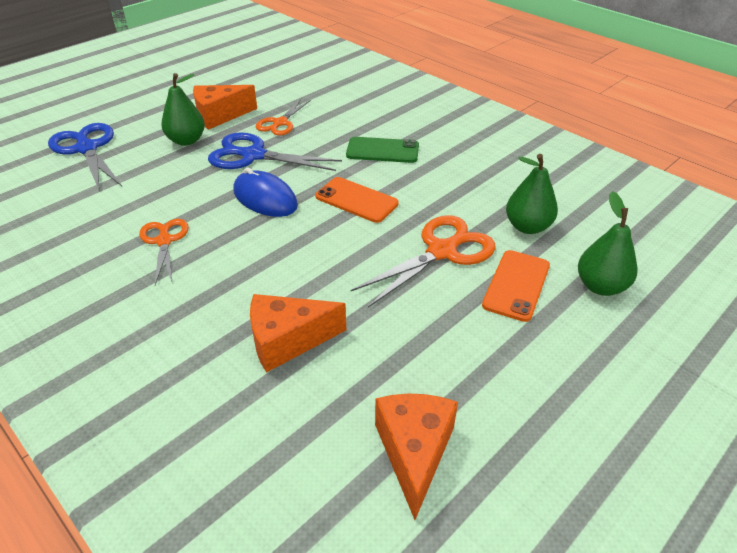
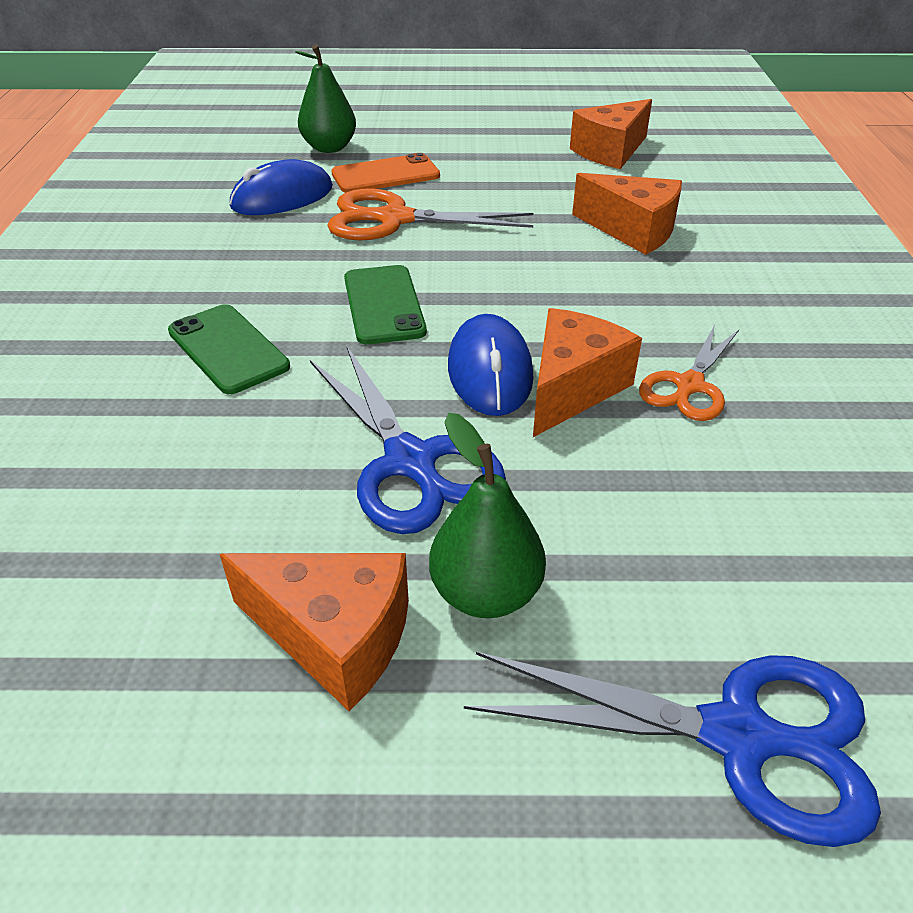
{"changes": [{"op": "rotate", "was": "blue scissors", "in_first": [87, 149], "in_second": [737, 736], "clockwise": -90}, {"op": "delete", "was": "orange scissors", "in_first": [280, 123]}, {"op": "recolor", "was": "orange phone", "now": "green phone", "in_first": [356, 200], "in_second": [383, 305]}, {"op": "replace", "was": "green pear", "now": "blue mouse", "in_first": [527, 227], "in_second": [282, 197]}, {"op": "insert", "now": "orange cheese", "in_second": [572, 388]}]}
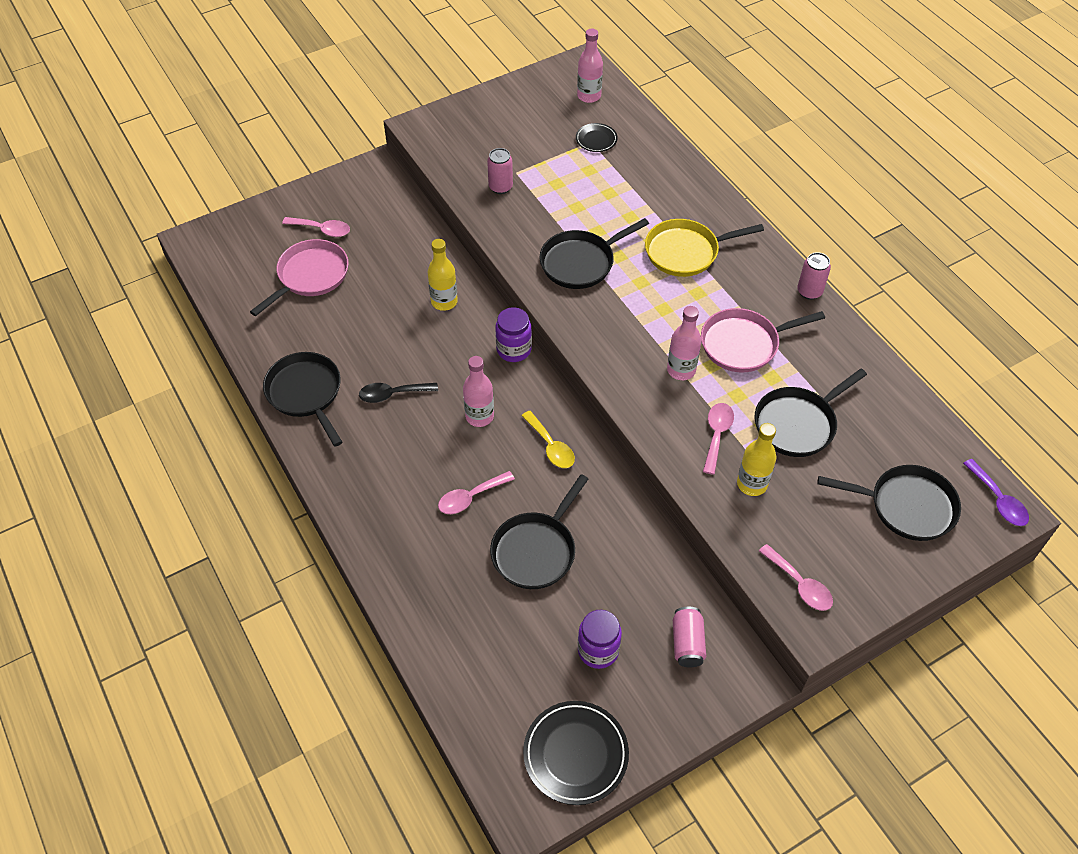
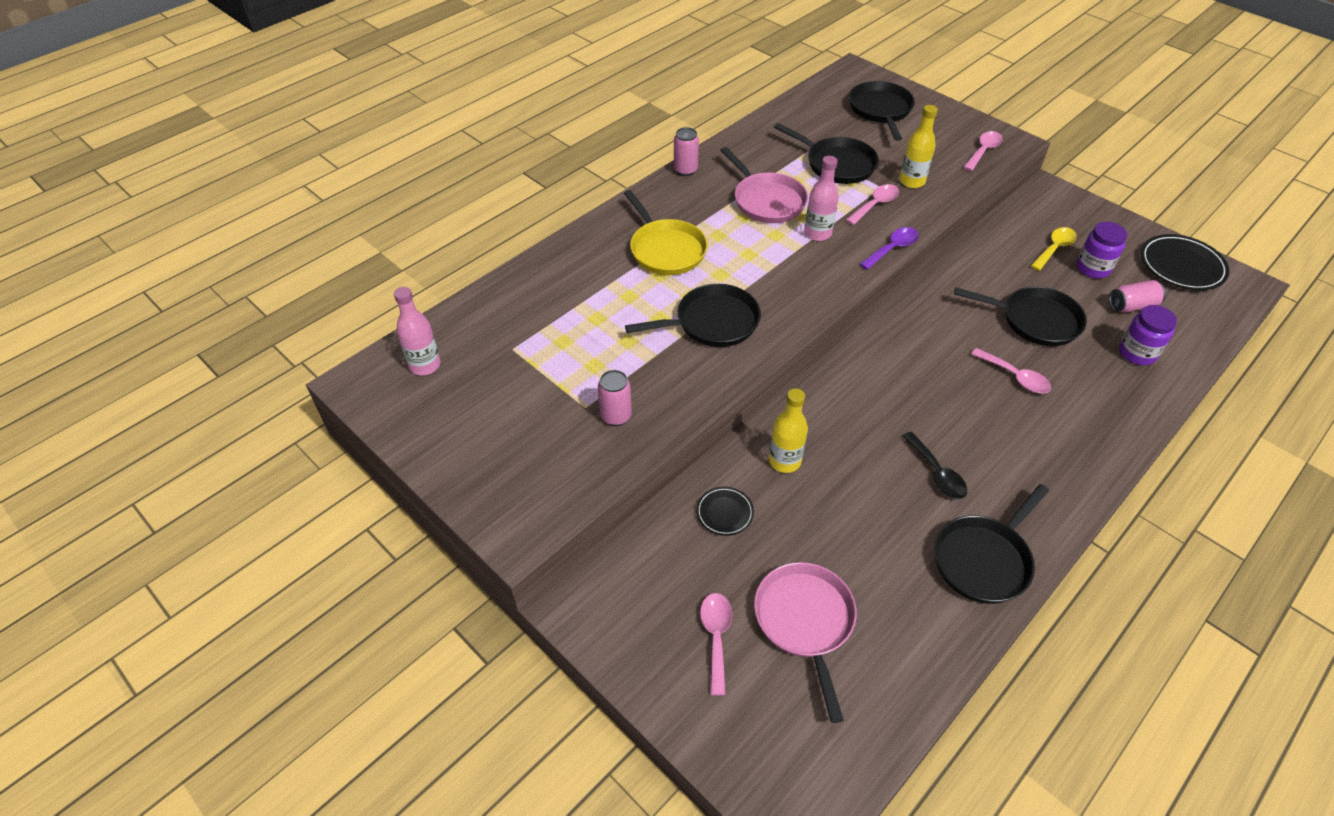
{"changes": [{"op": "rotate", "was": "pink pan", "in_first": [310, 276], "in_second": [805, 621], "clockwise": 60}, {"op": "delete", "was": "pink bottle", "in_first": [479, 416]}, {"op": "move", "was": "purple jar", "in_first": [514, 350], "in_second": [1137, 353]}, {"op": "move", "was": "yellow spoon", "in_first": [551, 446], "in_second": [1054, 248]}, {"op": "rotate", "was": "black pan", "in_first": [581, 262], "in_second": [712, 322], "clockwise": -60}, {"op": "move", "was": "black plate", "in_first": [596, 139], "in_second": [724, 513]}, {"op": "move", "was": "pink can", "in_first": [687, 643], "in_second": [1132, 306]}, {"op": "rotate", "was": "pink spoon", "in_first": [716, 434], "in_second": [875, 205], "clockwise": 135}, {"op": "move", "was": "purple spoon", "in_first": [998, 500], "in_second": [892, 248]}]}
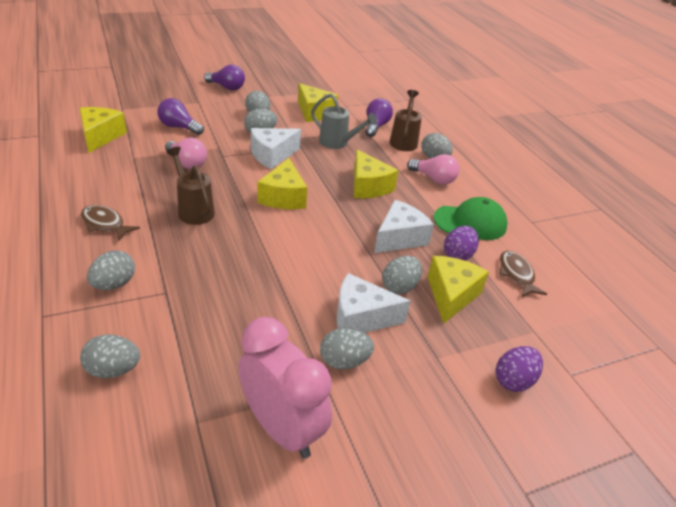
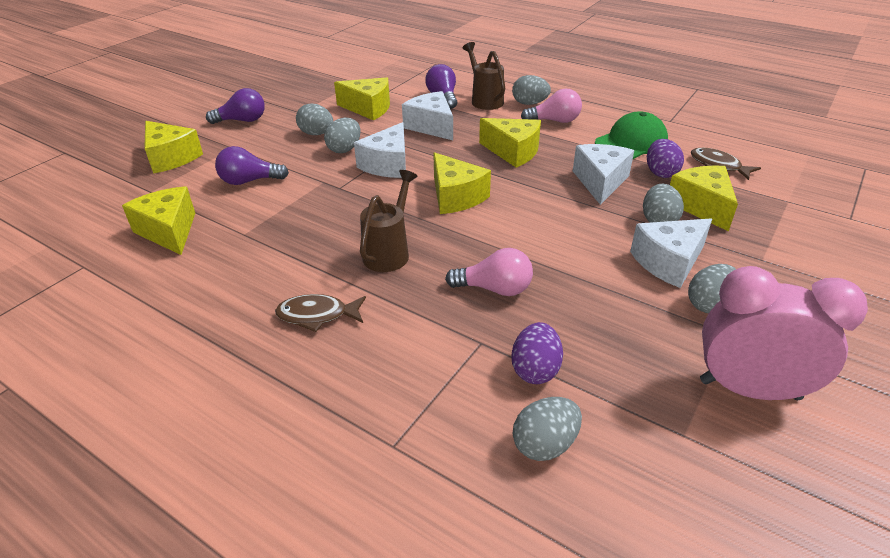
{"changes": [{"op": "delete", "was": "grey egg", "in_first": [114, 284]}, {"op": "move", "was": "pink light bulb", "in_first": [187, 163], "in_second": [494, 289]}, {"op": "rotate", "was": "brown watering can", "in_first": [193, 210], "in_second": [389, 252], "clockwise": 90}, {"op": "replace", "was": "grey watering can", "now": "white cheese", "in_first": [338, 143], "in_second": [431, 126]}, {"op": "move", "was": "purple egg", "in_first": [514, 380], "in_second": [535, 370]}, {"op": "insert", "now": "yellow cheese", "in_second": [171, 158]}]}
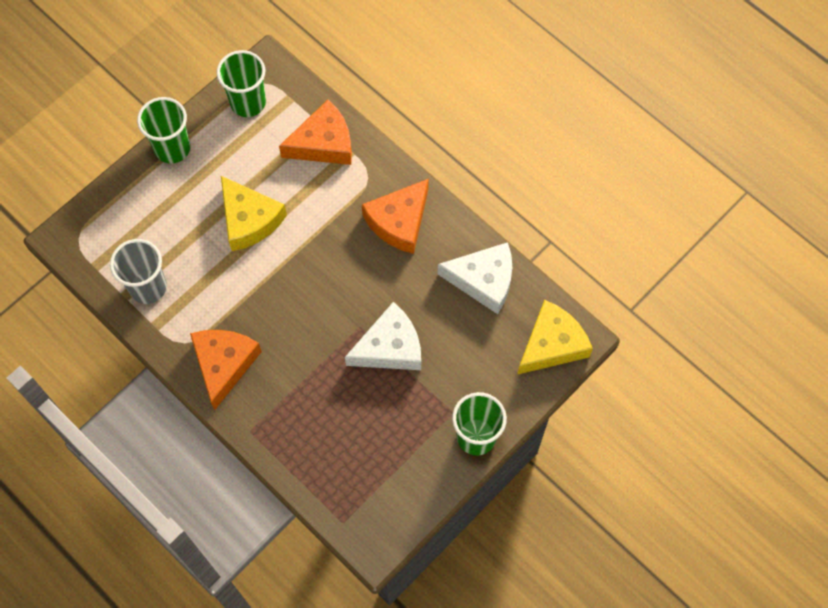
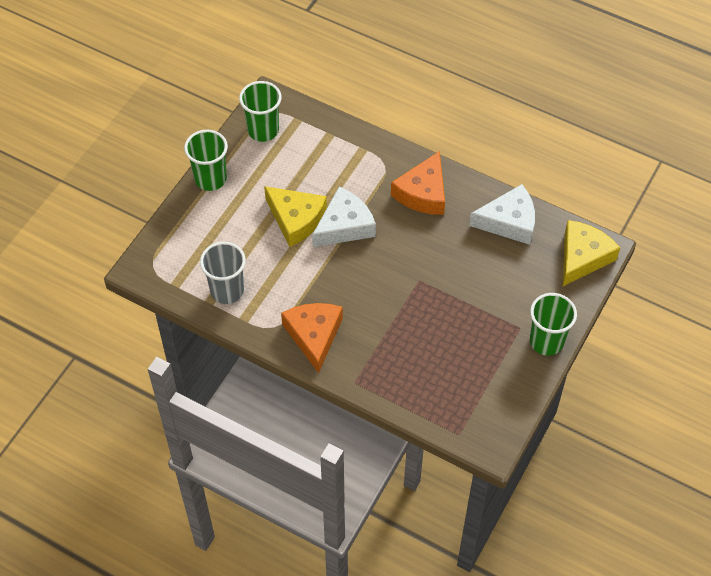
{"changes": [{"op": "delete", "was": "orange cheese", "in_first": [323, 143]}, {"op": "move", "was": "white cheese", "in_first": [390, 347], "in_second": [344, 225]}]}
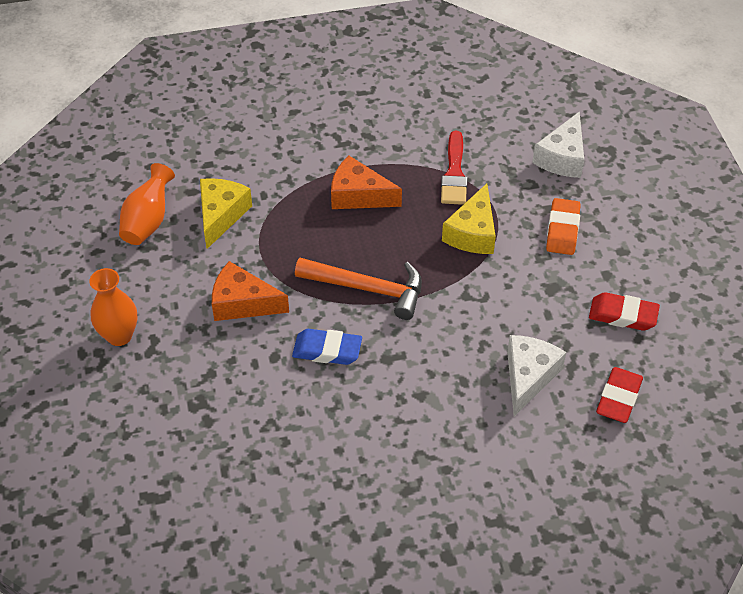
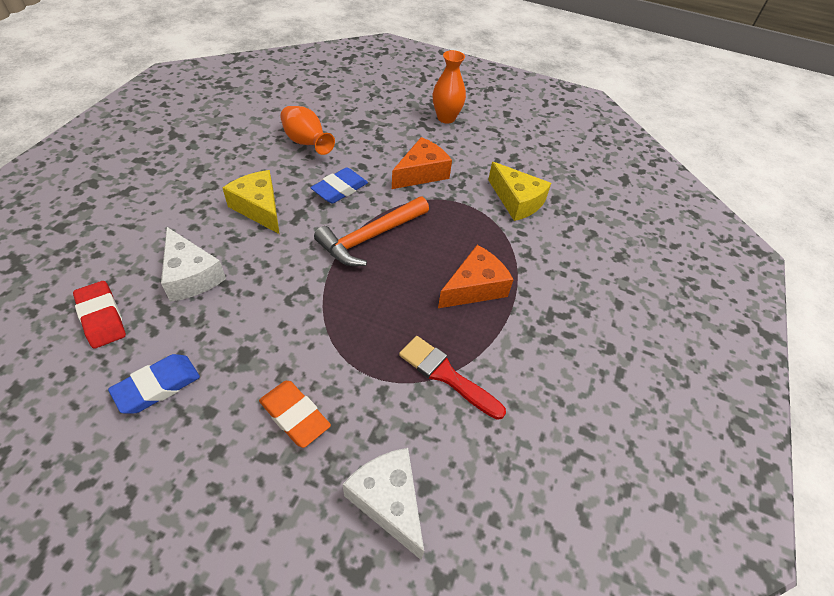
{"changes": [{"op": "move", "was": "orange vase", "in_first": [148, 221], "in_second": [306, 143]}, {"op": "move", "was": "yellow cheese", "in_first": [472, 233], "in_second": [259, 208]}, {"op": "recolor", "was": "red eraser", "now": "blue eraser", "in_first": [623, 315], "in_second": [157, 386]}]}
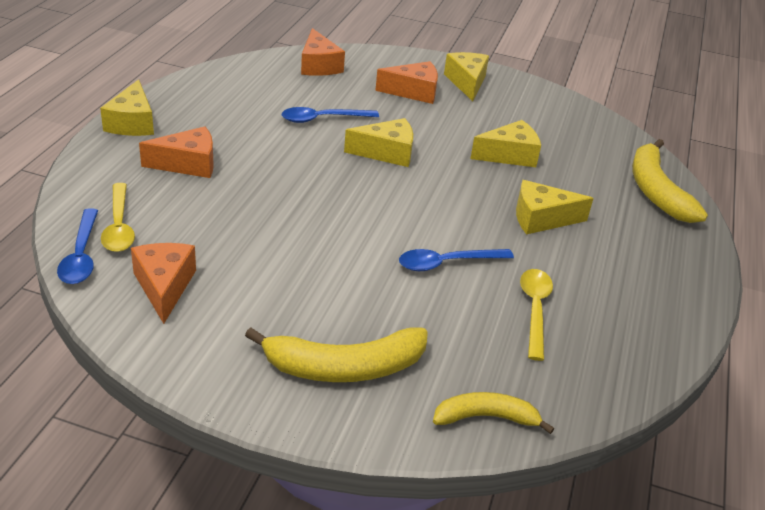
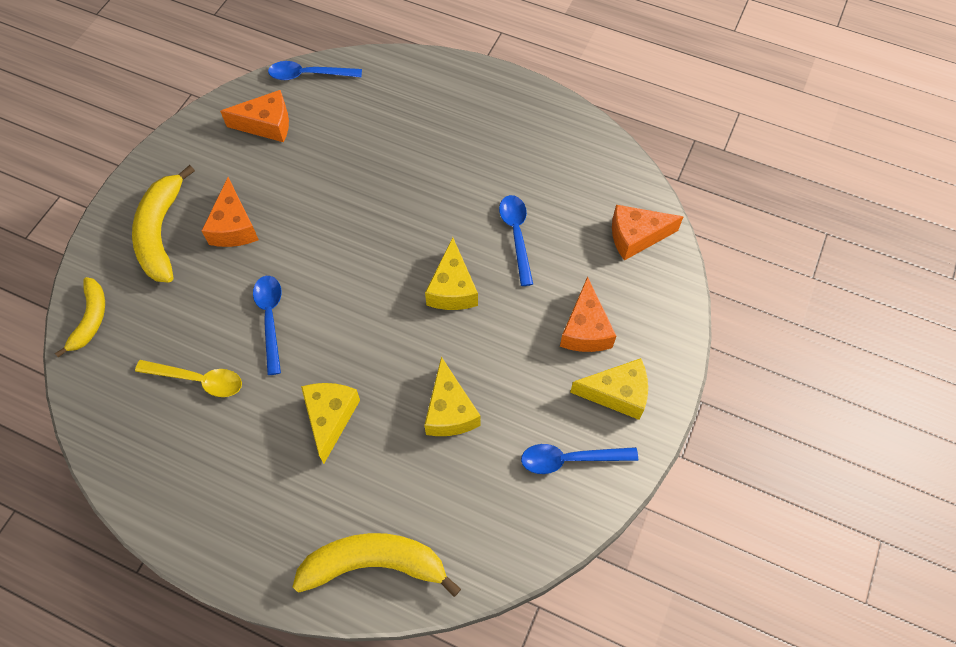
{"changes": [{"op": "delete", "was": "yellow cheese", "in_first": [132, 123]}, {"op": "delete", "was": "yellow spoon", "in_first": [119, 226]}, {"op": "move", "was": "orange cheese", "in_first": [188, 164], "in_second": [234, 226]}, {"op": "insert", "now": "blue spoon", "in_second": [570, 459]}]}
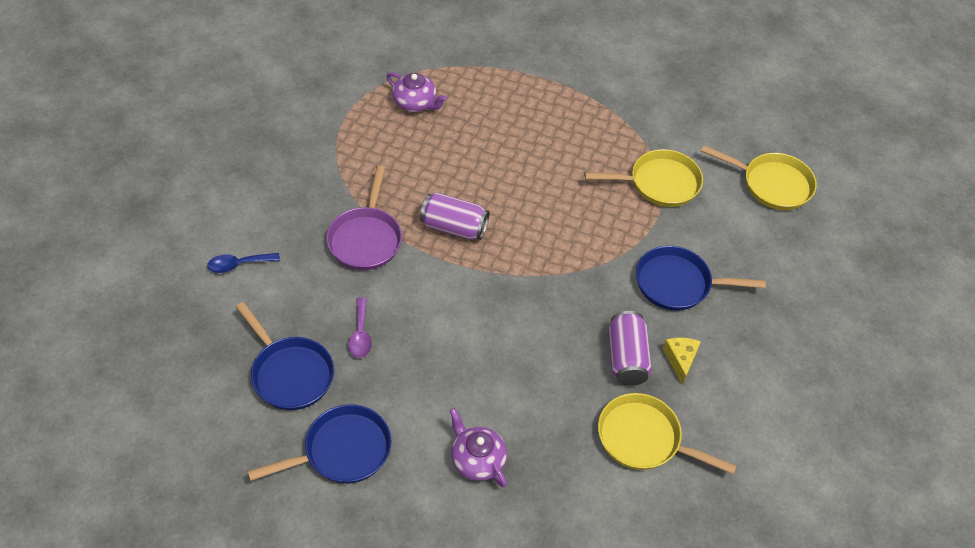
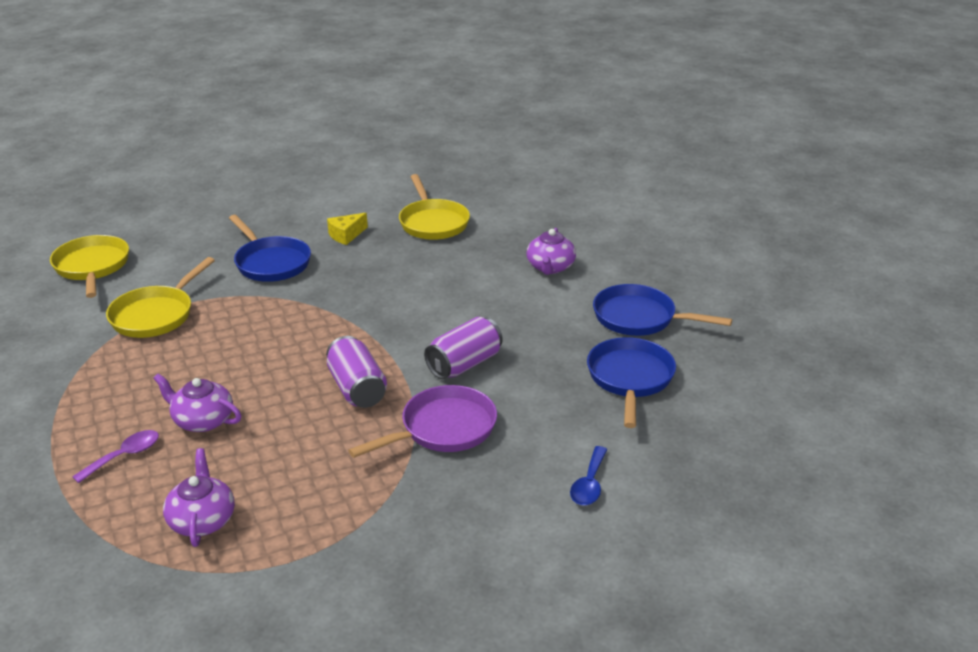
{"changes": [{"op": "rotate", "was": "blue spoon", "in_first": [238, 265], "in_second": [589, 484], "clockwise": 75}, {"op": "move", "was": "purple spoon", "in_first": [360, 334], "in_second": [124, 456]}, {"op": "rotate", "was": "yellow pan", "in_first": [659, 183], "in_second": [156, 315], "clockwise": -105}, {"op": "move", "was": "purple can", "in_first": [627, 358], "in_second": [464, 364]}, {"op": "insert", "now": "purple teapot", "in_second": [202, 420]}]}
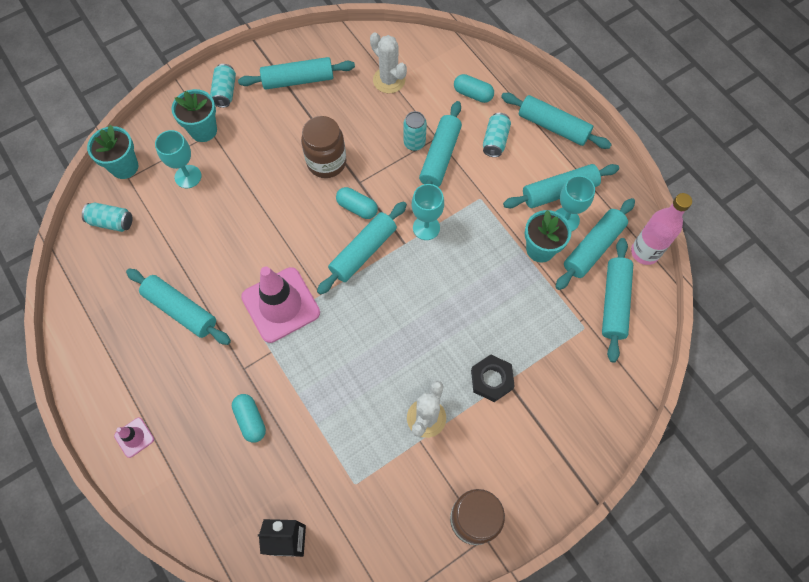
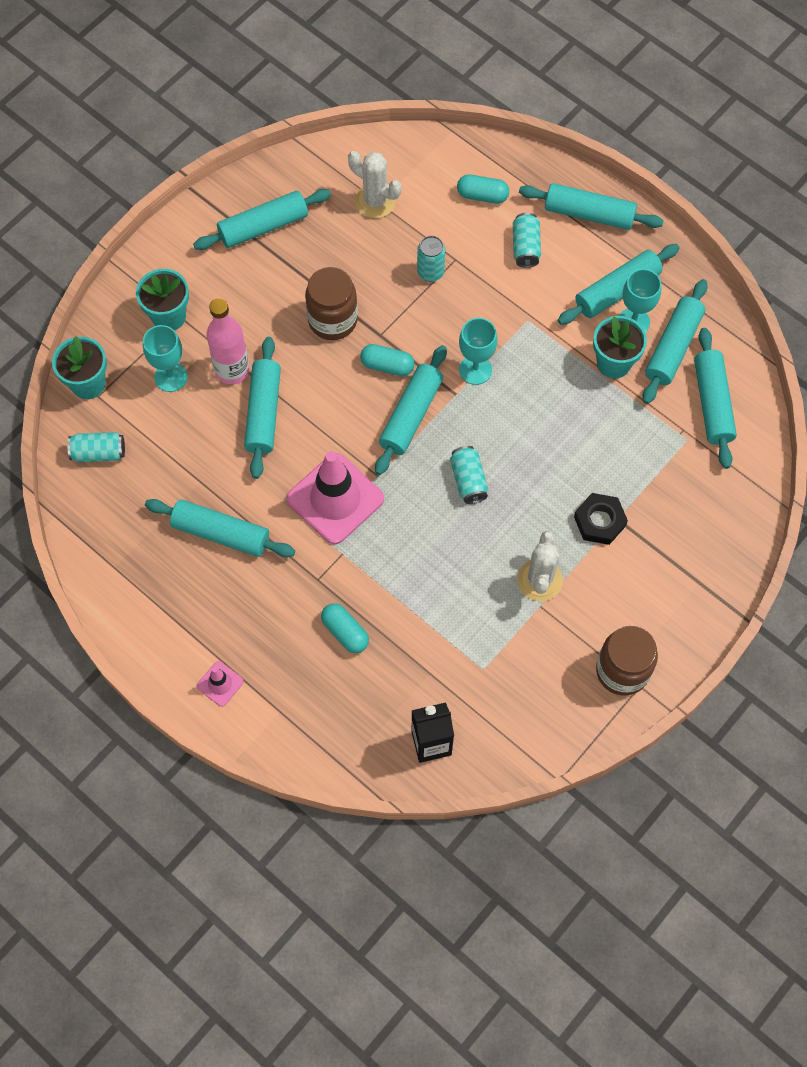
{"changes": [{"op": "move", "was": "turquoise can", "in_first": [225, 92], "in_second": [468, 480]}, {"op": "move", "was": "turquoise rolling pin", "in_first": [440, 157], "in_second": [263, 412]}, {"op": "move", "was": "pink bottle", "in_first": [644, 252], "in_second": [232, 370]}]}
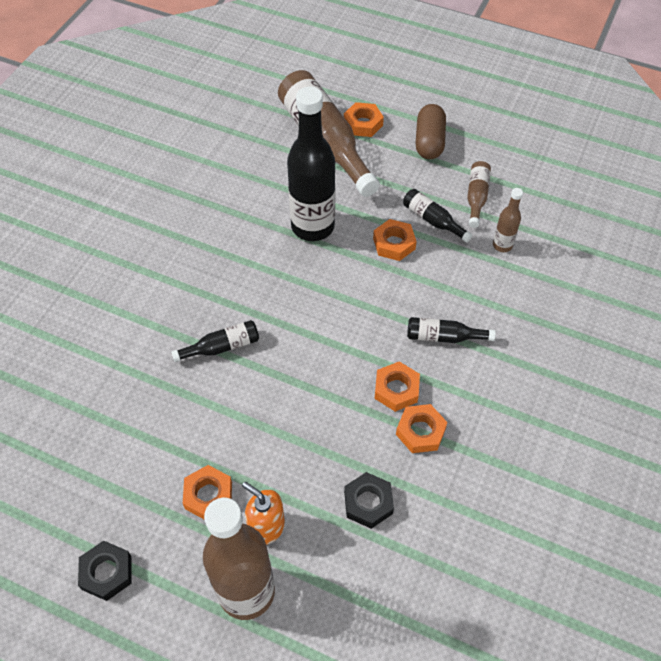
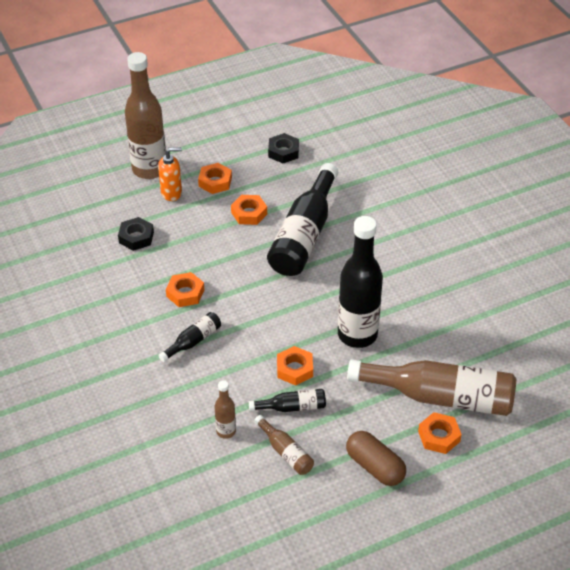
{"changes": [{"op": "move", "was": "black nut", "in_first": [107, 572], "in_second": [283, 152]}, {"op": "resize", "was": "black bottle", "in_first": [222, 347], "in_second": [304, 235], "ratio": 2.17}, {"op": "move", "was": "orange nut", "in_first": [420, 431], "in_second": [249, 213]}]}
